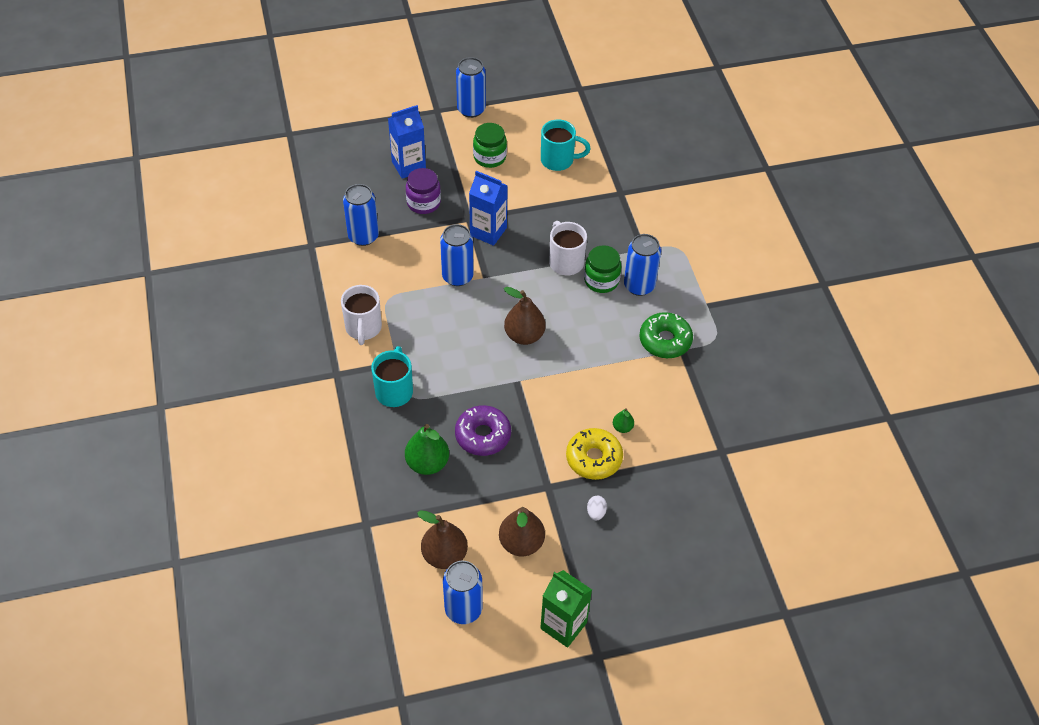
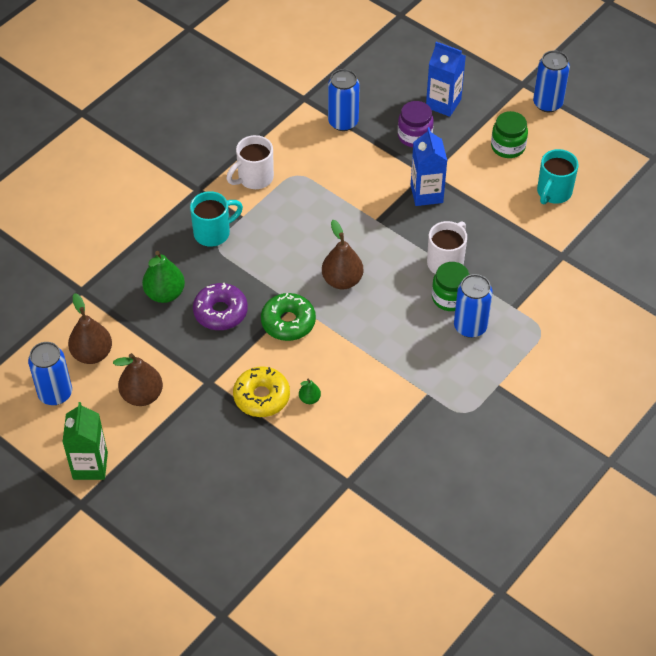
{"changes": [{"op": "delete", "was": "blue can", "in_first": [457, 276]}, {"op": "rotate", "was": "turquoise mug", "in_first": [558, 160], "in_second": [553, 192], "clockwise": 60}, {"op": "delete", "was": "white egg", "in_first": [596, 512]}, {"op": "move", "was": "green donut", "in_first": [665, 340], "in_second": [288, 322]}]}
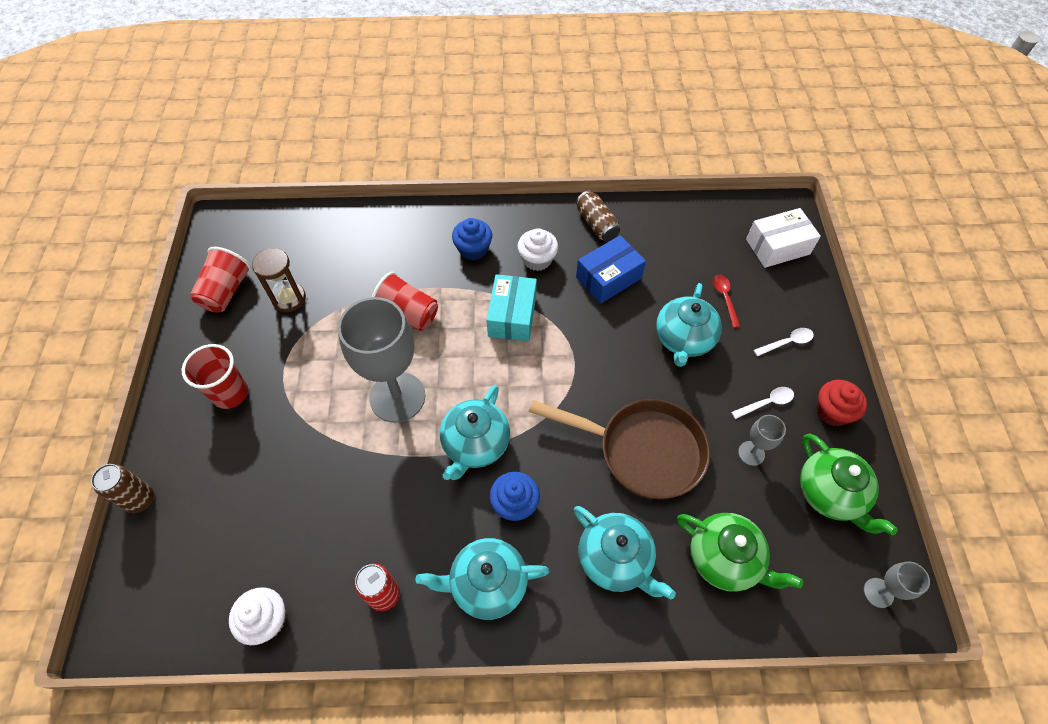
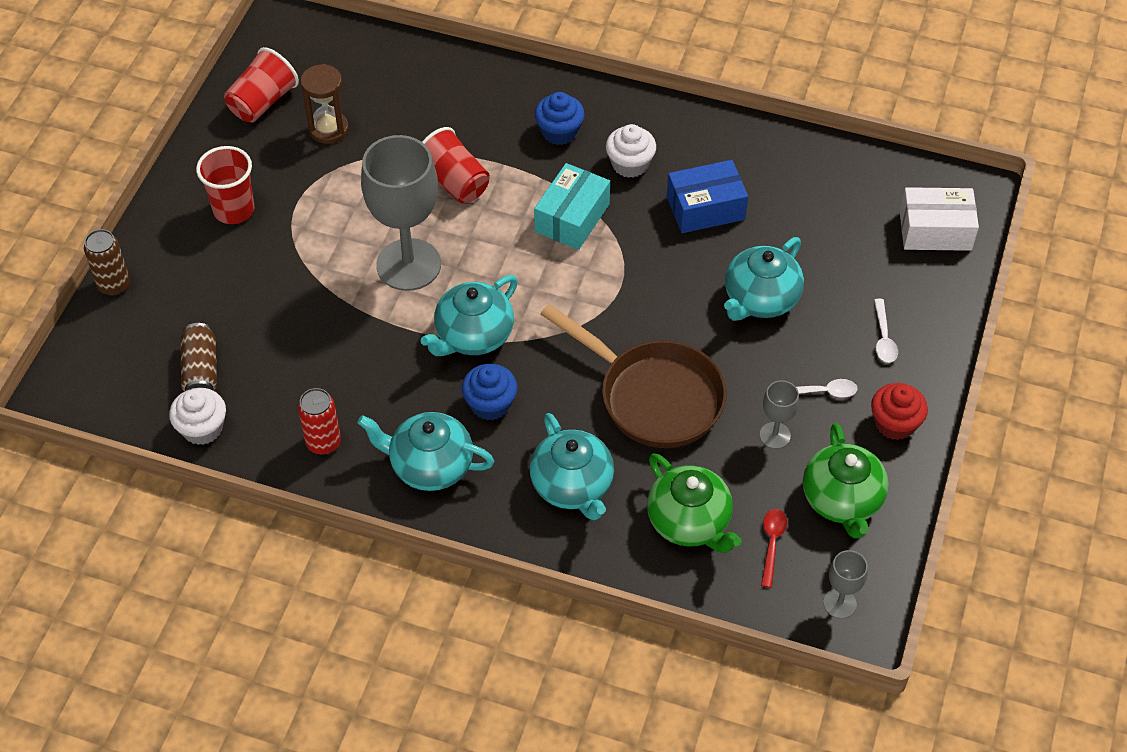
{"changes": [{"op": "move", "was": "brown can", "in_first": [596, 224], "in_second": [201, 371]}, {"op": "move", "was": "red spoon", "in_first": [724, 298], "in_second": [772, 543]}, {"op": "rotate", "was": "white spoon", "in_first": [787, 342], "in_second": [883, 338], "clockwise": 90}]}
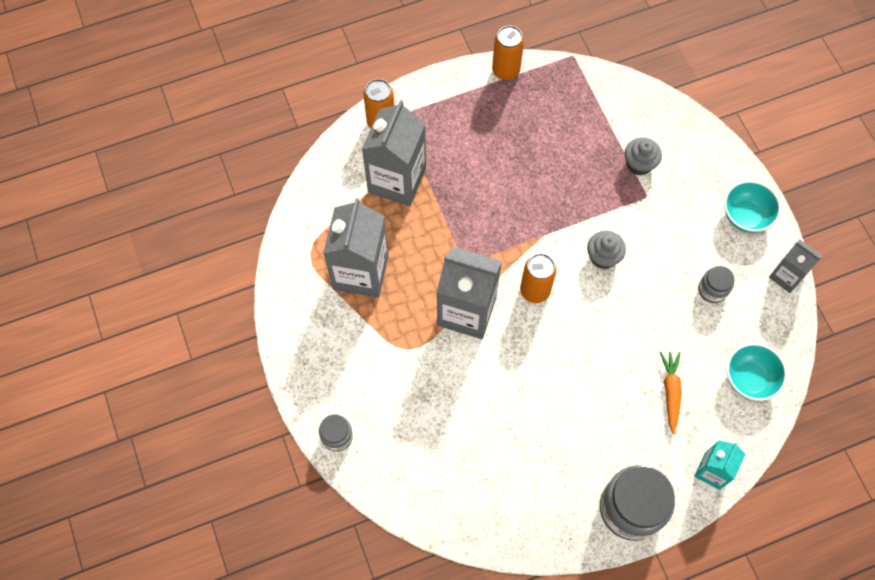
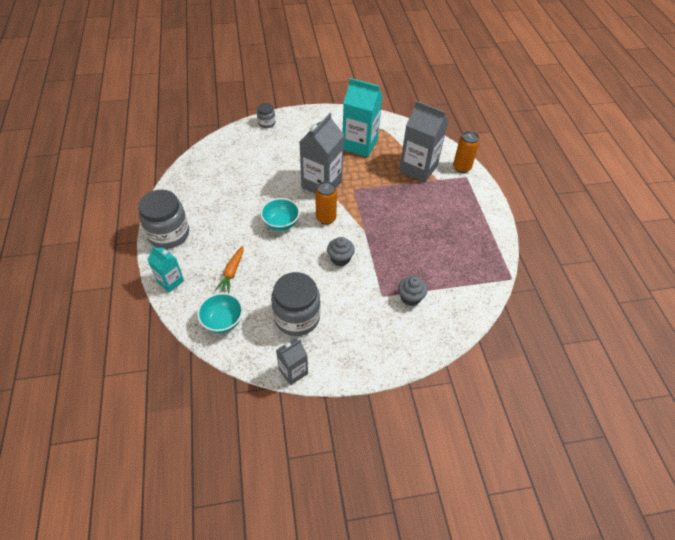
{"changes": [{"op": "recolor", "was": "grey carton", "now": "turquoise carton", "in_first": [360, 272], "in_second": [359, 144]}, {"op": "delete", "was": "orange can", "in_first": [506, 71]}, {"op": "rotate", "was": "orange carrot", "in_first": [670, 392], "in_second": [232, 272], "clockwise": 90}, {"op": "resize", "was": "grey jar", "in_first": [712, 290], "in_second": [297, 317], "ratio": 2.0}, {"op": "move", "was": "turquoise bowl", "in_first": [745, 216], "in_second": [281, 223]}]}
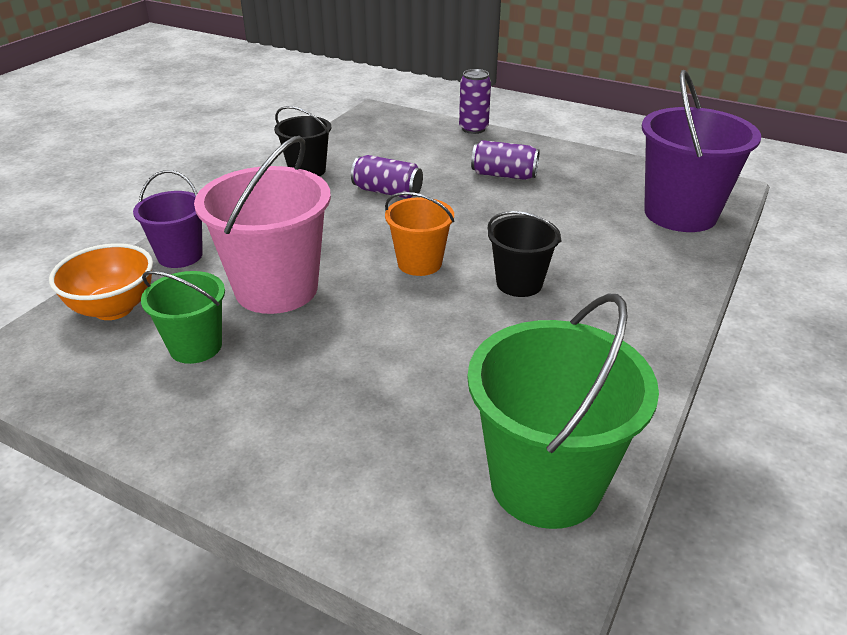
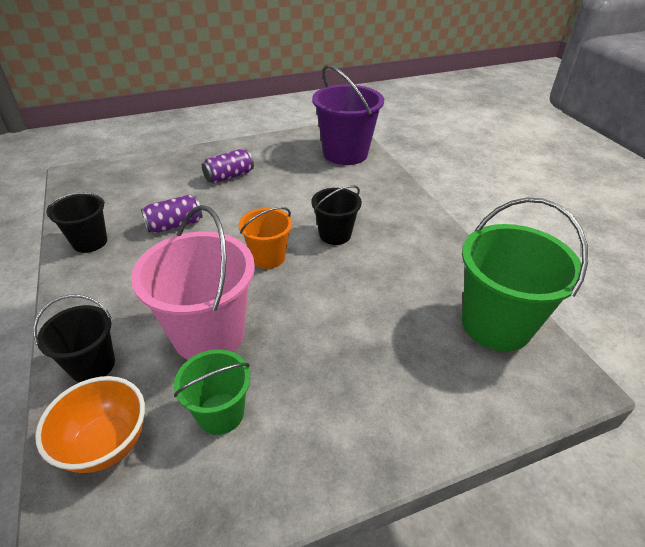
{"changes": [{"op": "recolor", "was": "purple bucket", "now": "black bucket", "in_first": [180, 256], "in_second": [92, 365]}, {"op": "delete", "was": "purple can", "in_first": [473, 129]}]}
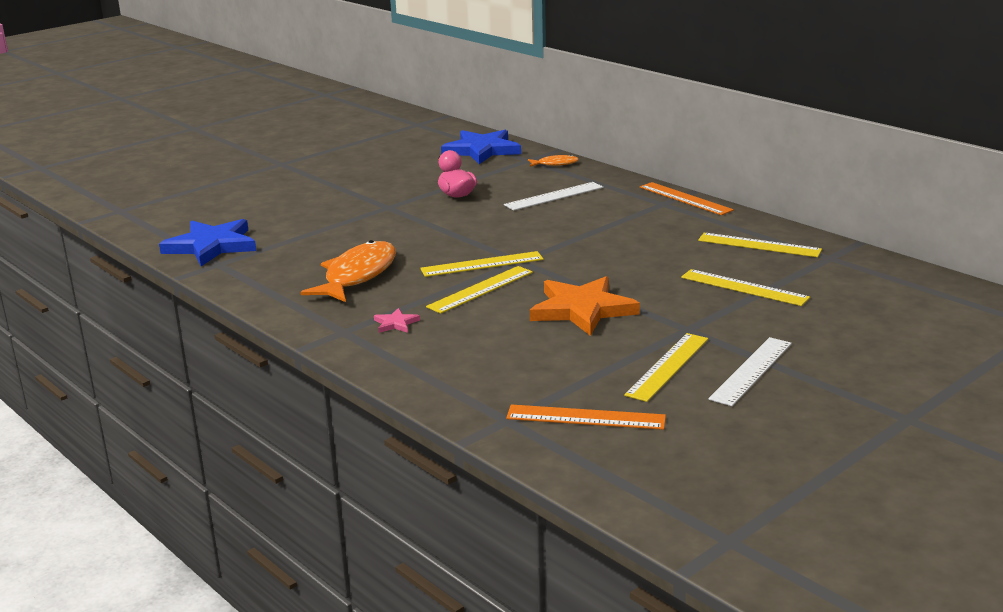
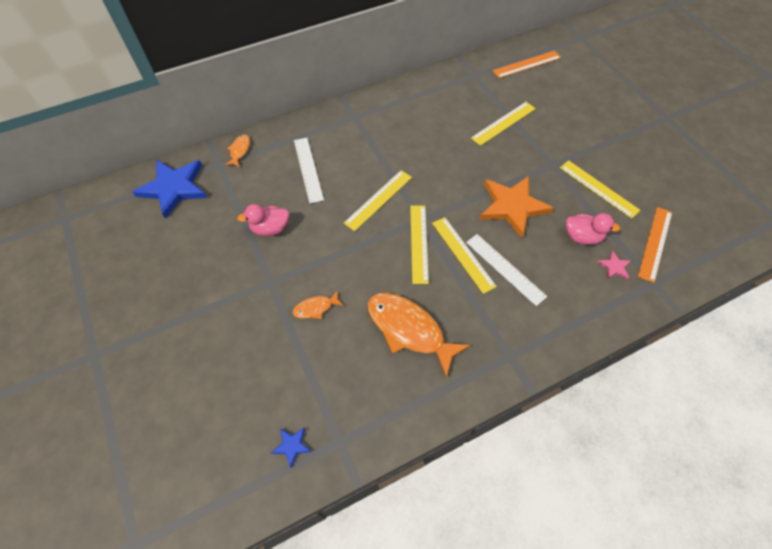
{"changes": [{"op": "resize", "was": "blue star", "in_first": [211, 246], "in_second": [292, 445], "ratio": 0.42}, {"op": "move", "was": "pink star", "in_first": [396, 323], "in_second": [614, 267]}, {"op": "move", "was": "orange ruler", "in_first": [685, 198], "in_second": [527, 64]}, {"op": "move", "was": "yellow ruler", "in_first": [759, 245], "in_second": [378, 200]}, {"op": "move", "was": "white ruler", "in_first": [751, 371], "in_second": [505, 269]}, {"op": "insert", "now": "orange fish", "in_second": [315, 308]}, {"op": "insert", "now": "pink duck", "in_second": [582, 237]}]}
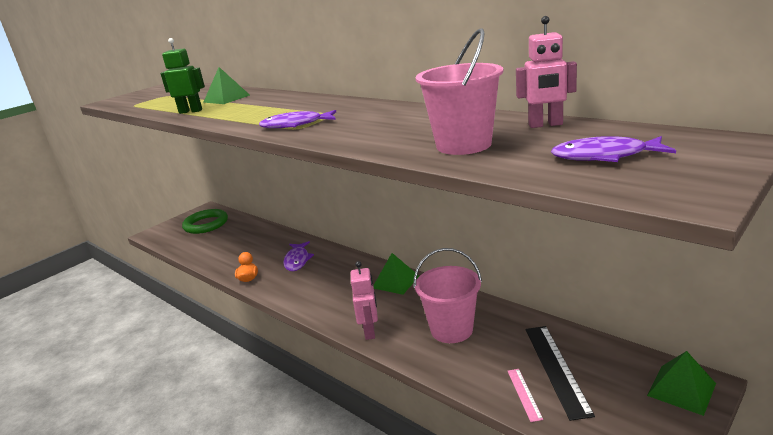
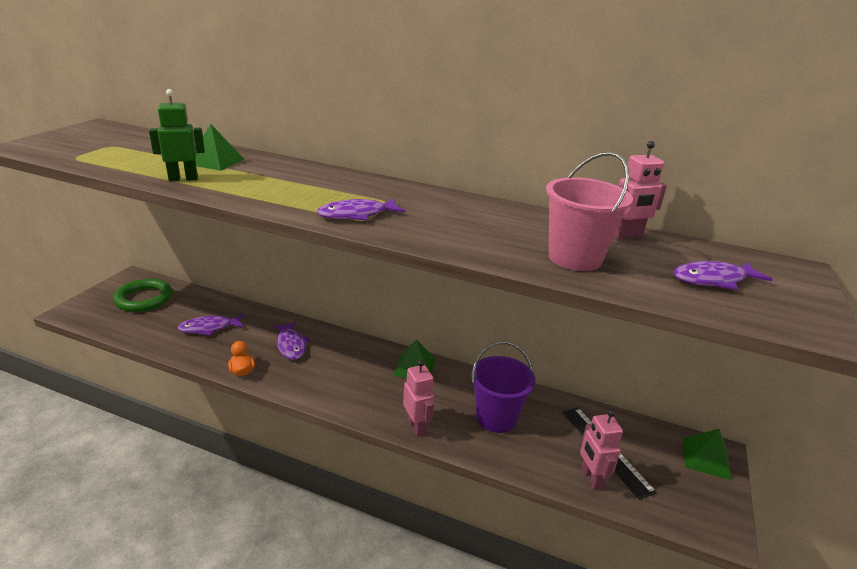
{"changes": [{"op": "recolor", "was": "pink bucket", "now": "purple bucket", "in_first": [451, 330], "in_second": [496, 418]}, {"op": "replace", "was": "pink ruler", "now": "pink robot", "in_first": [524, 394], "in_second": [591, 478]}, {"op": "insert", "now": "purple fish", "in_second": [209, 328]}]}
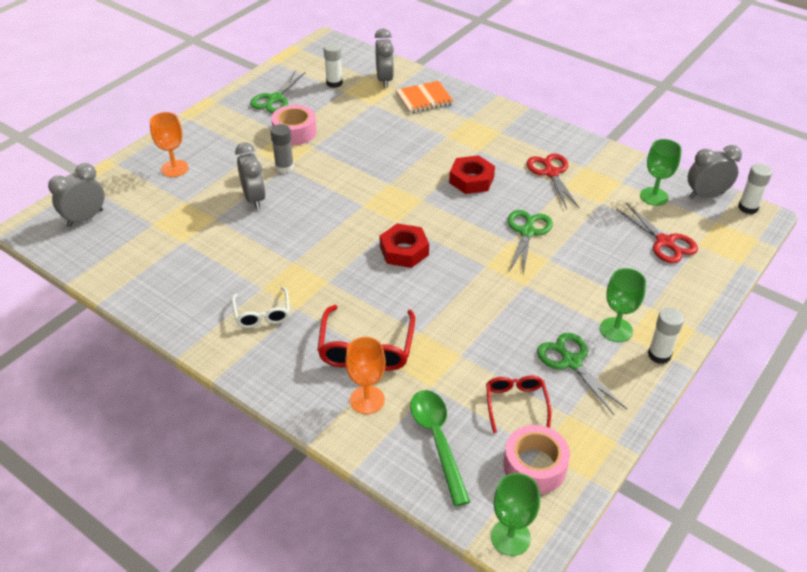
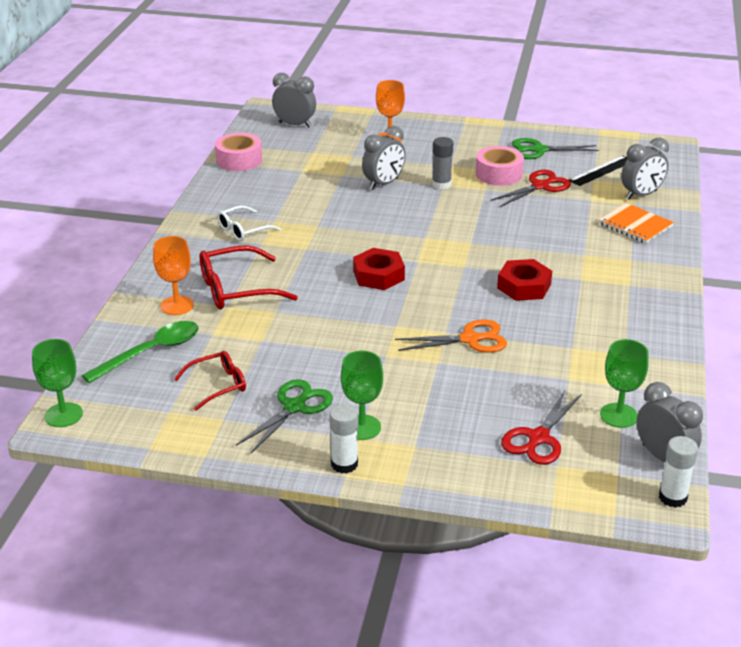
{"changes": [{"op": "replace", "was": "white glue stick", "now": "black ruler", "in_first": [334, 83], "in_second": [601, 171]}, {"op": "move", "was": "pink tape", "in_first": [534, 466], "in_second": [239, 160]}, {"op": "recolor", "was": "green scissors", "now": "orange scissors", "in_first": [527, 232], "in_second": [470, 339]}, {"op": "move", "was": "red scissors", "in_first": [551, 173], "in_second": [540, 186]}]}
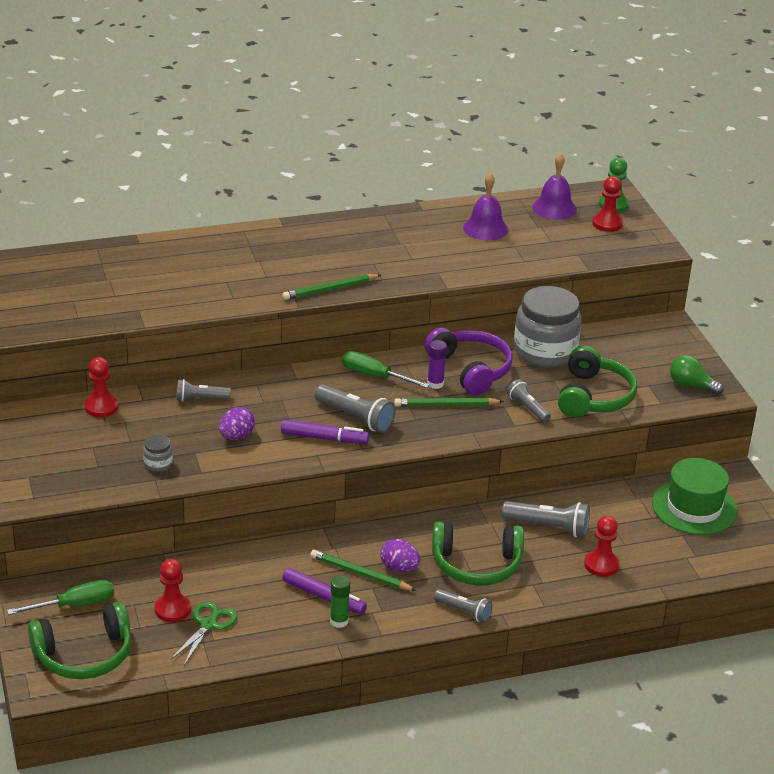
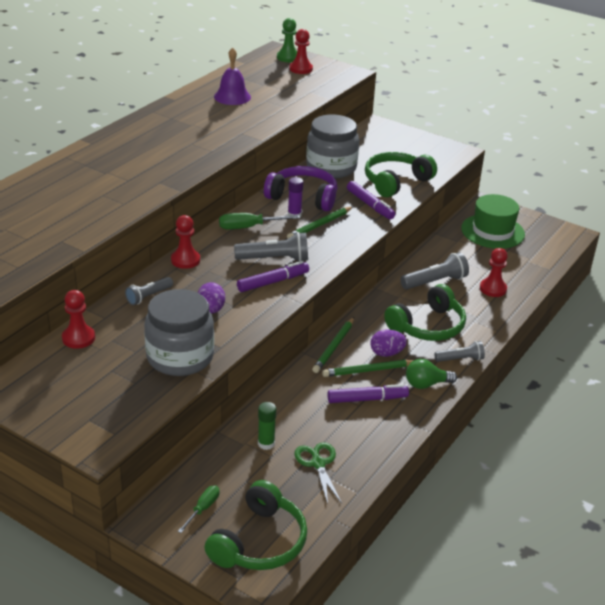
{"changes": [{"op": "resize", "was": "green screwdriver", "in_first": [75, 605], "in_second": [203, 509], "ratio": 0.64}, {"op": "resize", "was": "grey jar", "in_first": [158, 463], "in_second": [180, 357], "ratio": 2.43}, {"op": "move", "was": "red pawn", "in_first": [172, 609], "in_second": [185, 260]}, {"op": "move", "was": "green pencil", "in_first": [330, 289], "in_second": [334, 347]}, {"op": "move", "was": "green glue stick", "in_first": [339, 621], "in_second": [266, 444]}, {"op": "replace", "was": "grey flashlight", "now": "purple marker", "in_first": [528, 408], "in_second": [370, 205]}, {"op": "delete", "was": "purple bell", "in_first": [554, 208]}, {"op": "rotate", "was": "green headphones", "in_first": [593, 396], "in_second": [396, 182], "clockwise": -105}, {"op": "move", "was": "green light bulb", "in_first": [691, 385], "in_second": [426, 384]}]}
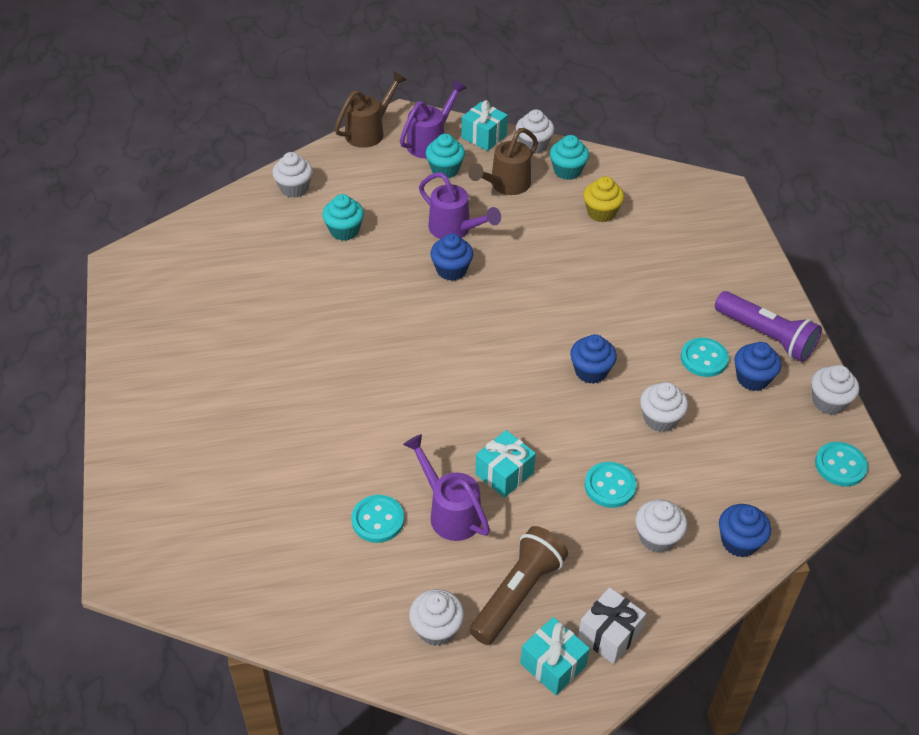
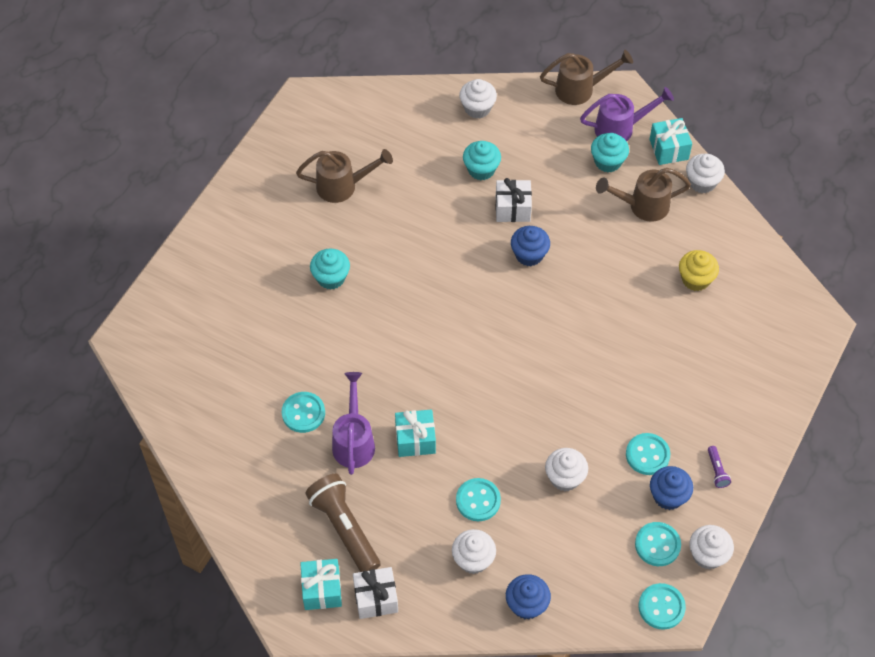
{"changes": [{"op": "delete", "was": "white cupcake", "in_first": [436, 629]}, {"op": "delete", "was": "purple watering can", "in_first": [455, 229]}, {"op": "rotate", "was": "brown flashlight", "in_first": [518, 593], "in_second": [344, 528], "clockwise": -105}, {"op": "move", "was": "turquoise cupcake", "in_first": [567, 171], "in_second": [331, 278]}, {"op": "delete", "was": "blue cupcake", "in_first": [591, 371]}, {"op": "resize", "was": "purple flashlight", "in_first": [766, 336], "in_second": [717, 471], "ratio": 0.43}, {"op": "insert", "now": "brown watering can", "in_second": [343, 186]}, {"op": "insert", "now": "white gift", "in_second": [512, 208]}, {"op": "insert", "now": "turquoise button", "in_second": [657, 545]}]}
